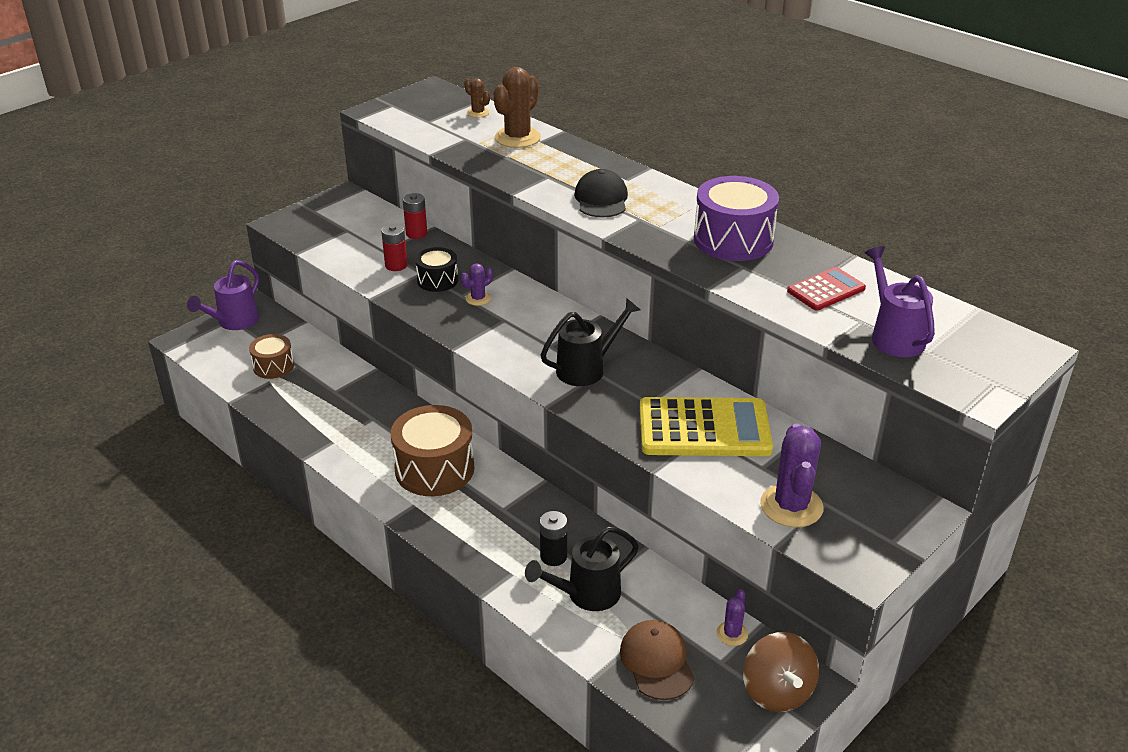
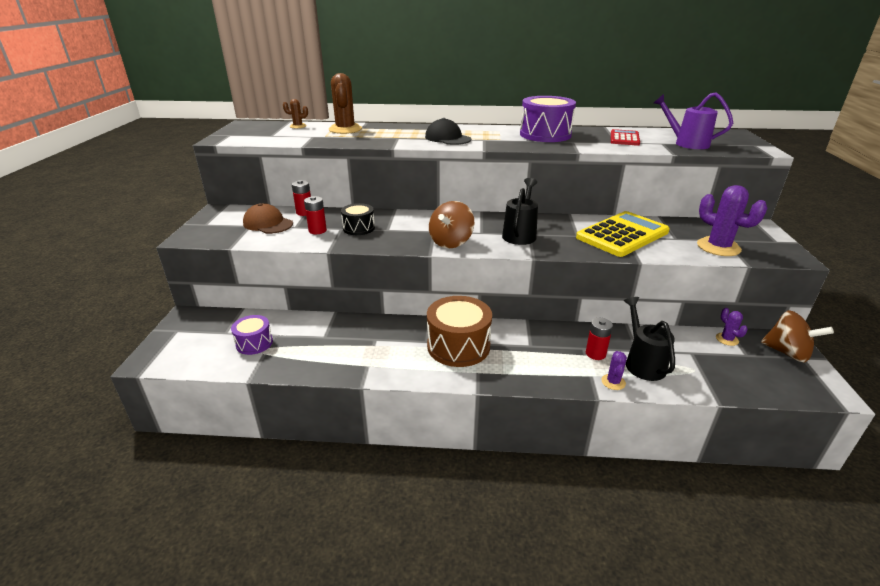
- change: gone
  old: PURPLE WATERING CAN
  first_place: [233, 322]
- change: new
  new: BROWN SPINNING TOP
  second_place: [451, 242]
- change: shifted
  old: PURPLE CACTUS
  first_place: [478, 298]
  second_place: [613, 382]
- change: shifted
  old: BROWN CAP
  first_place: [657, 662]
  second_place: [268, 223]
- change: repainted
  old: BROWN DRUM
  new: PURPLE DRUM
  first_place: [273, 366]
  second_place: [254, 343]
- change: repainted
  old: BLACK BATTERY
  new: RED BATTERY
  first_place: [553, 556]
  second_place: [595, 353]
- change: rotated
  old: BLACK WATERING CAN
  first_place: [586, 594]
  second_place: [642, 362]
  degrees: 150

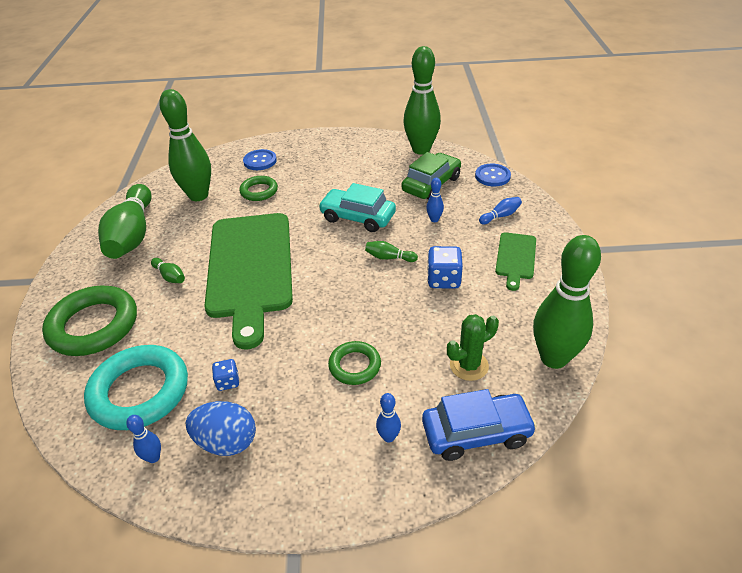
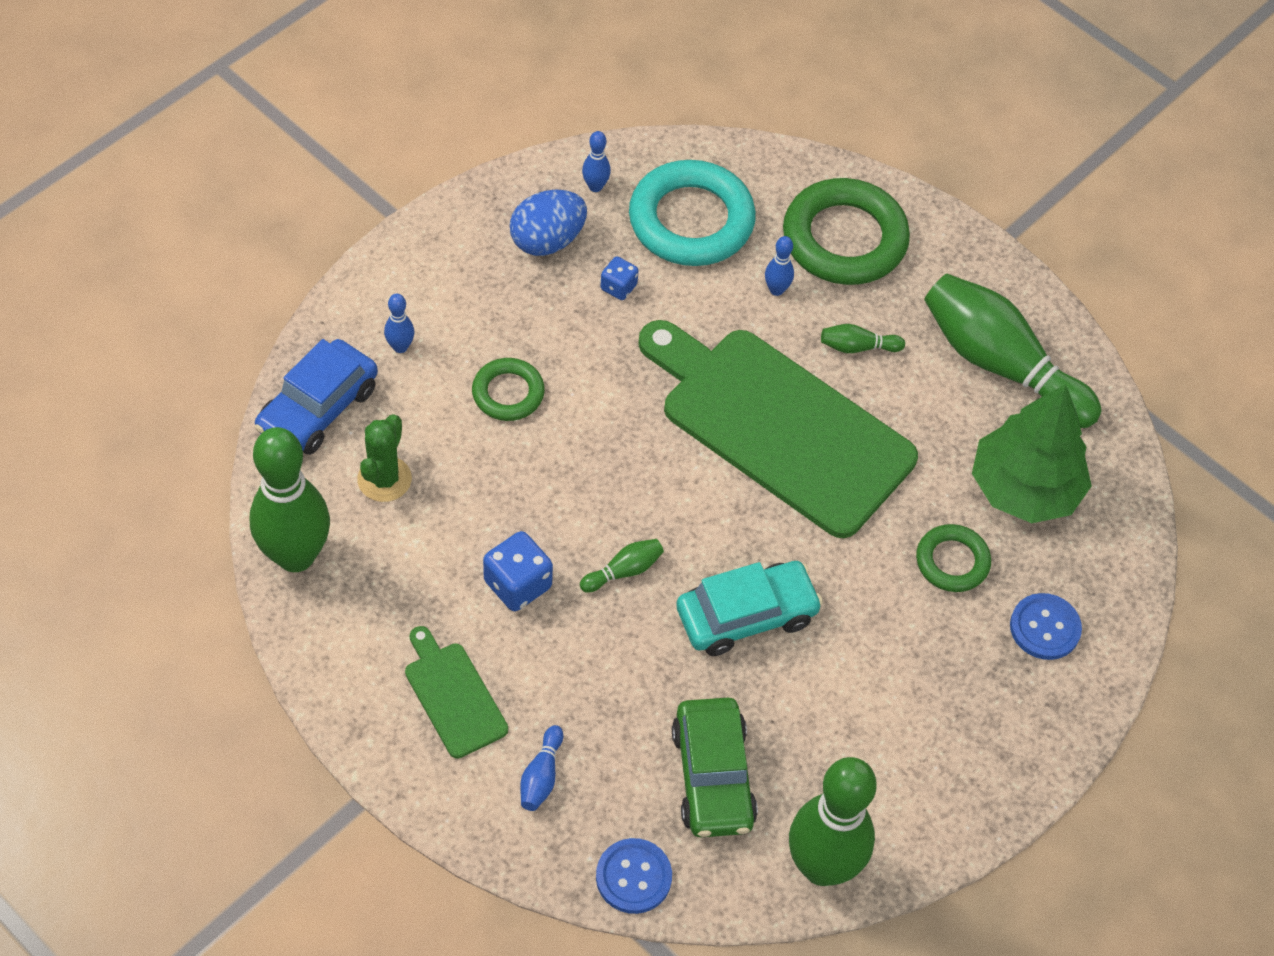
- change: shifted
  old: BLUE BOWLING PIN
  first_place: [434, 219]
  second_place: [776, 290]
- change: swapped
  old: GREEN BOWLING PIN
  new: GREEN TREE
  first_place: [198, 195]
  second_place: [1024, 488]

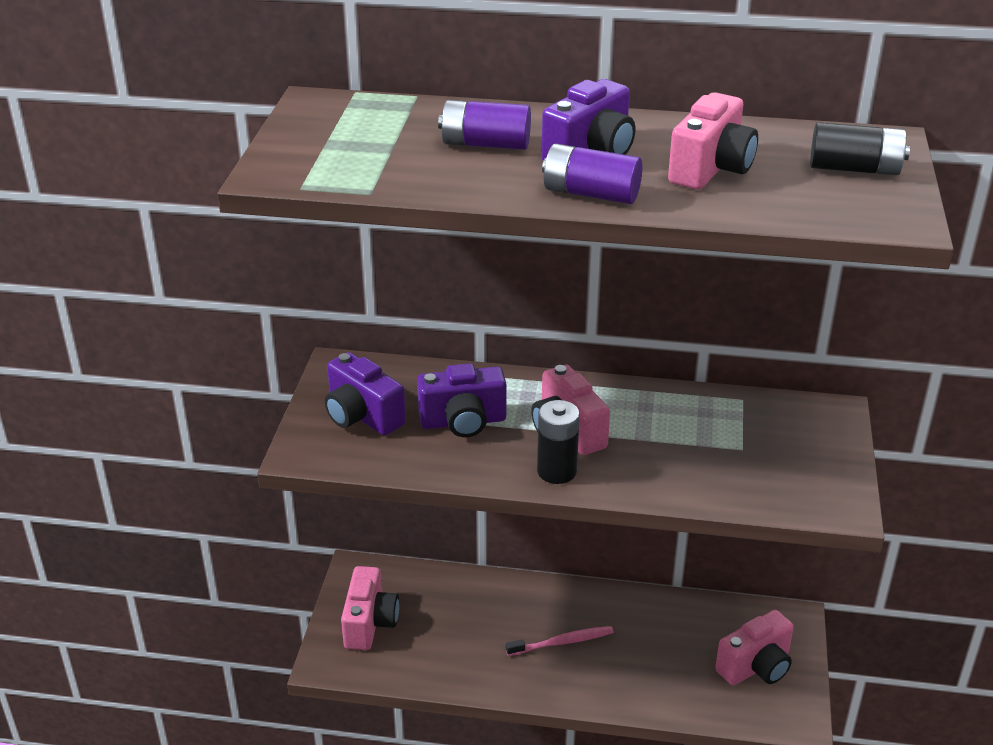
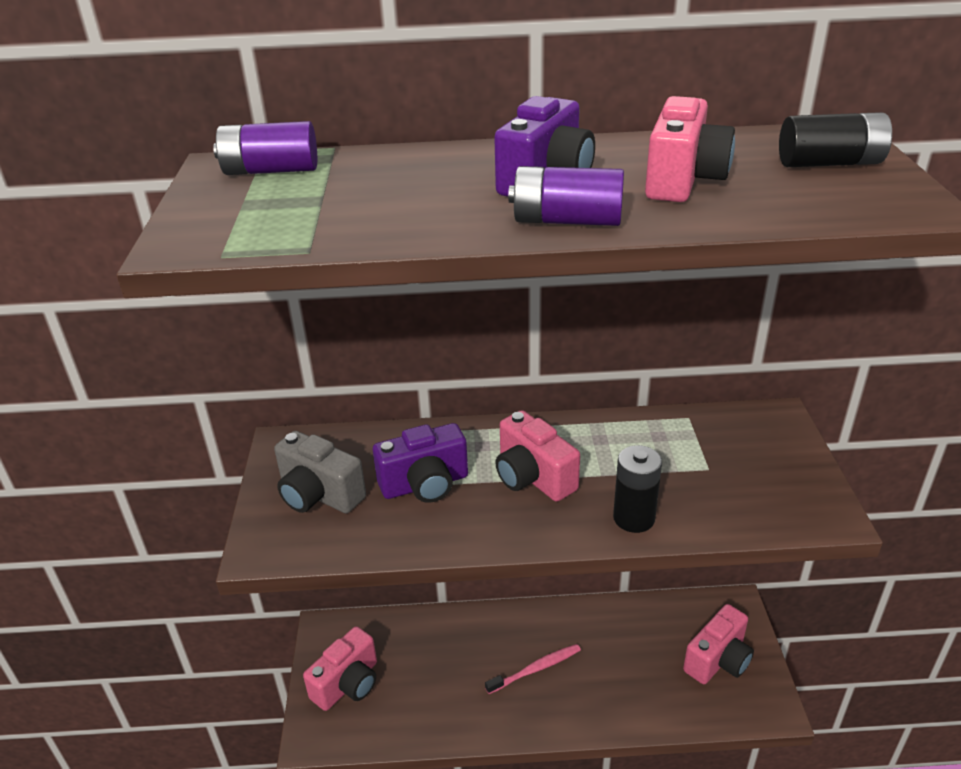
- change: shifted
  old: PURPLE BATTERY
  first_place: [485, 144]
  second_place: [270, 170]
- change: shifted
  old: BLACK BATTERY
  first_place: [556, 471]
  second_place: [634, 518]
- change: repainted
  old: PURPLE CAMERA
  new: GREY CAMERA
  first_place: [362, 416]
  second_place: [319, 495]
- change: rotated
  old: PINK CAMERA
  first_place: [370, 623]
  second_place: [348, 684]
  degrees: 45

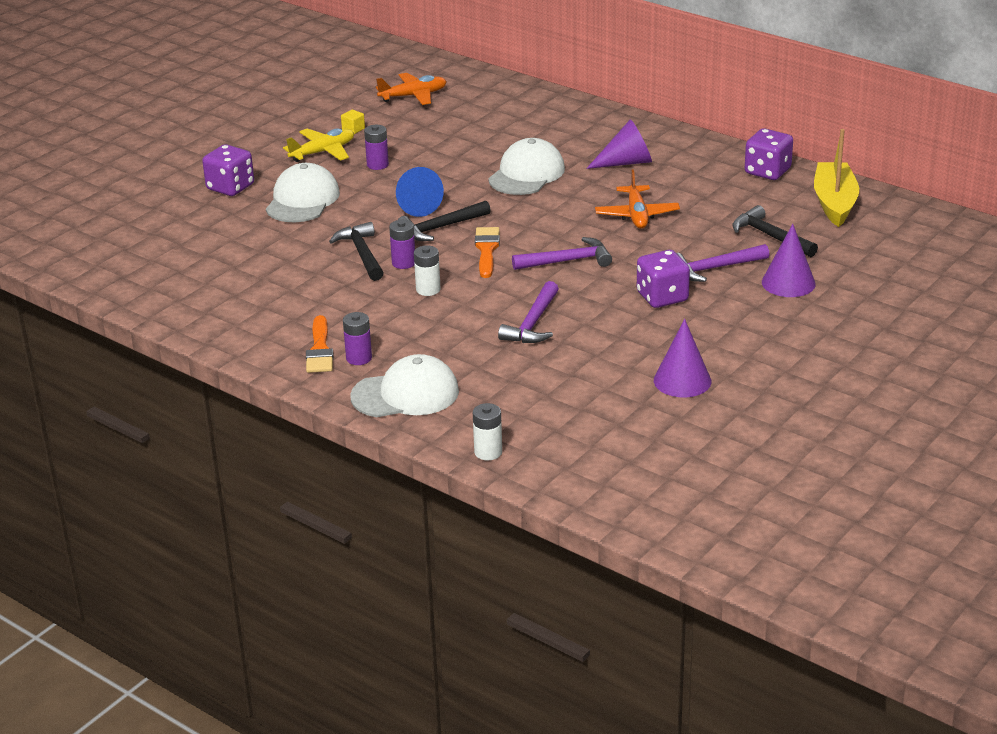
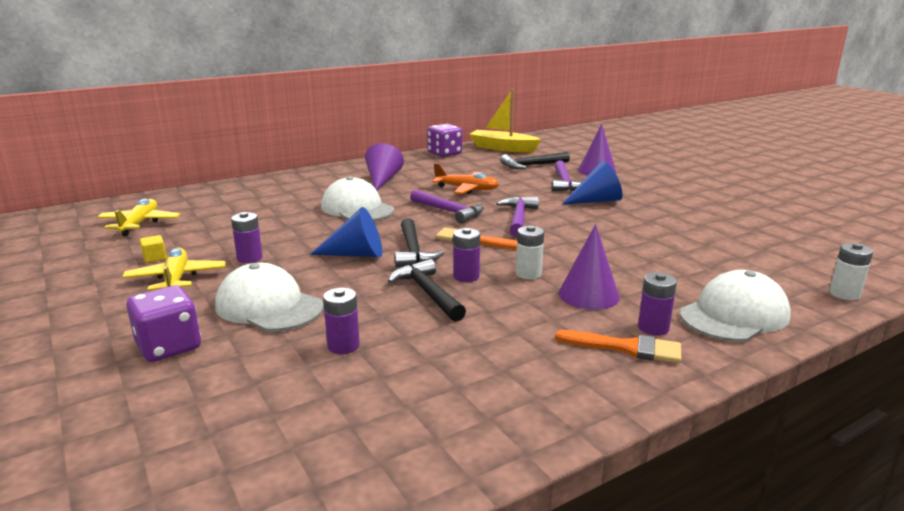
- change: new
  new: PURPLE BATTERY
  second_place: [343, 346]
- change: shifted
  old: PURPLE HAMMER
  first_place: [533, 323]
  second_place: [449, 211]
- change: shifted
  old: PURPLE CONE
  first_place: [682, 380]
  second_place: [588, 295]
- change: swapped
  old: PURPLE DICE
  new: BLUE CONE
  first_place: [662, 297]
  second_place: [596, 201]
- change: repainted
  old: ORANGE PLANE
  new: YELLOW PLANE
  first_place: [413, 96]
  second_place: [139, 224]
- change: rotated
  old: BLACK HAMMER
  first_place: [362, 254]
  second_place: [428, 293]
  degrees: 60
- change: rotated
  old: WHITE CAP
  first_place: [405, 394]
  second_place: [734, 315]
  degrees: 45

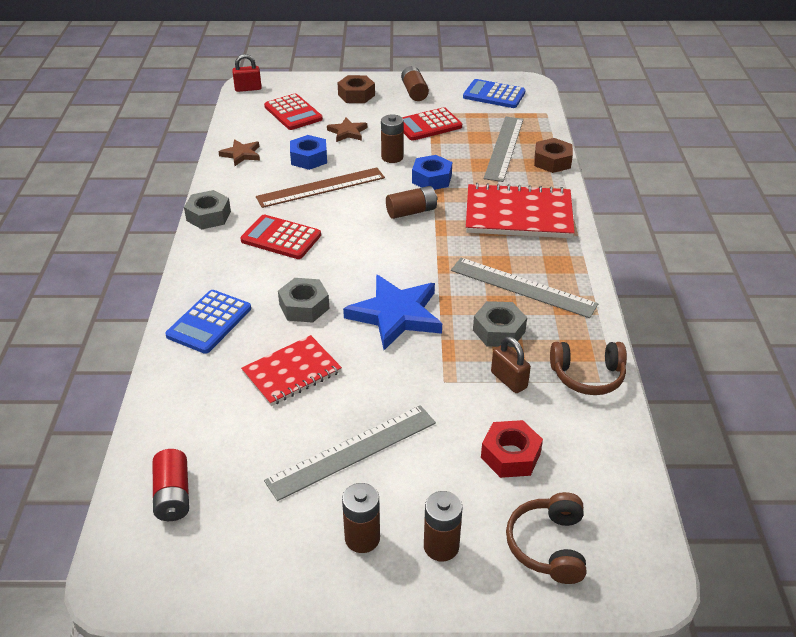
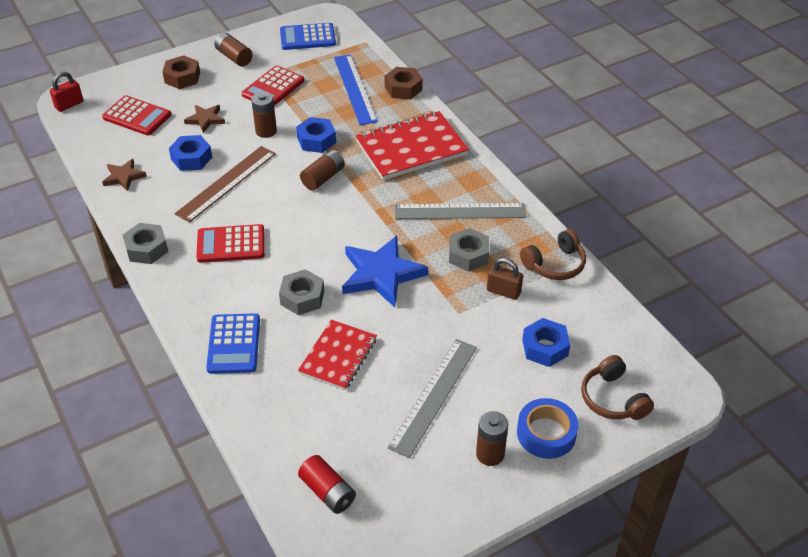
- change: swapped
  old: BROWN BATTERY
  new: BLUE TAPE
  first_place: [441, 546]
  second_place: [546, 433]
- change: repainted
  old: RED NUT
  new: BLUE NUT
  first_place: [510, 455]
  second_place: [545, 348]
- change: repainted
  old: GREY RULER
  new: BLUE RULER
  first_place: [504, 148]
  second_place: [355, 89]

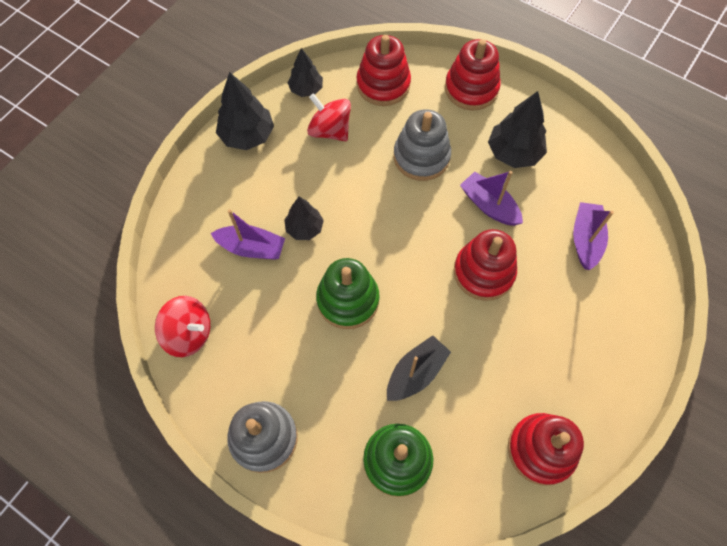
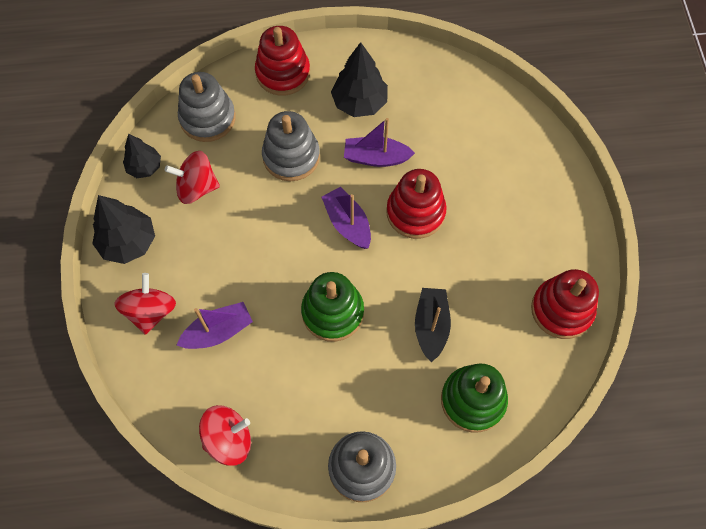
- change: gone
  old: BLACK TREE
  first_place: [304, 228]
- change: new
  new: RED SPINNING TOP
  second_place: [151, 311]
- change: shifted
  old: PURPLE BOAT
  first_place: [585, 239]
  second_place: [347, 223]
- change: repainted
  old: RED STACKING TOY
  new: GREY STACKING TOY
  first_place: [383, 84]
  second_place: [208, 118]

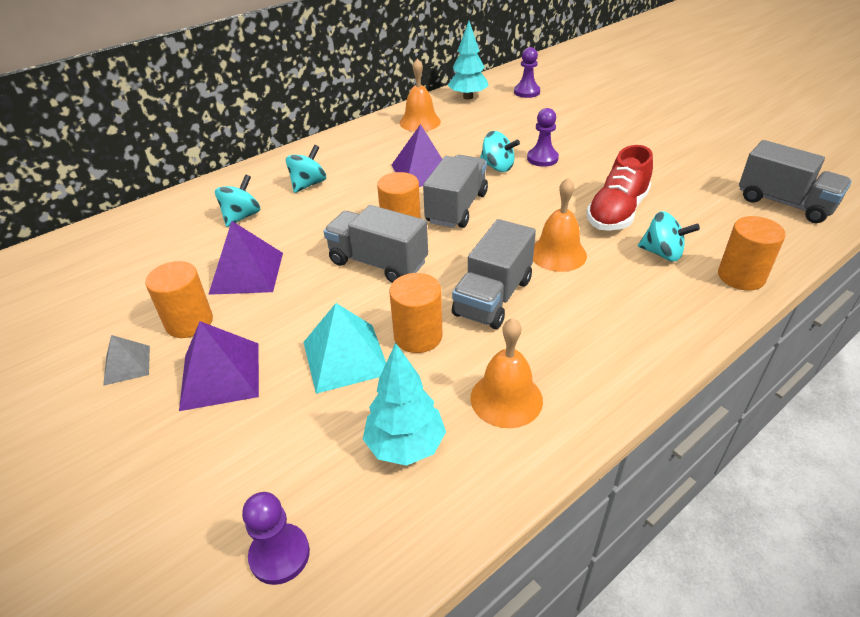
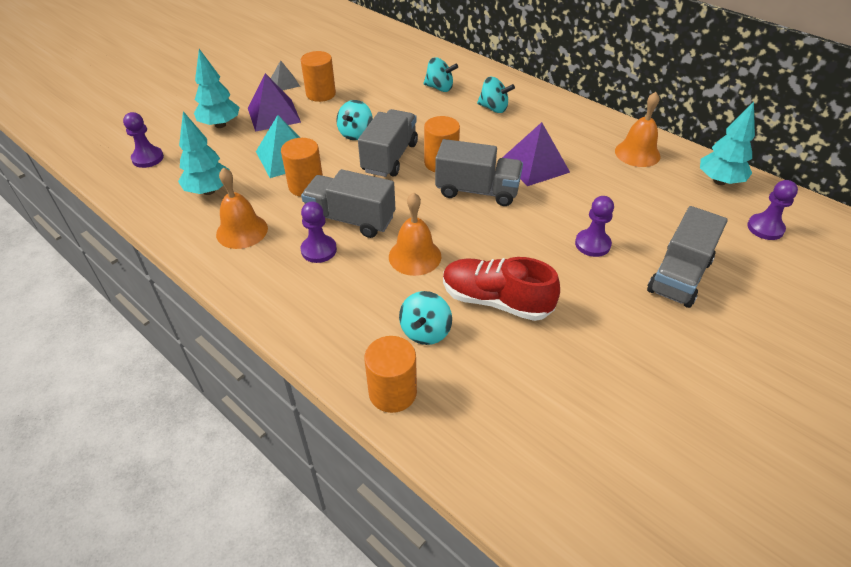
- change: gone
  old: PURPLE PYRAMID
  first_place: [247, 273]
- change: new
  new: TURQUOISE TREE
  second_place: [220, 125]
- change: new
  new: PURPLE PAWN
  second_place: [319, 250]
- change: shifted
  old: TURQUOISE SPINNING TOP
  first_place: [497, 167]
  second_place: [356, 134]
- change: shifted
  old: GREY TRUCK
  first_place: [784, 203]
  second_place: [679, 276]

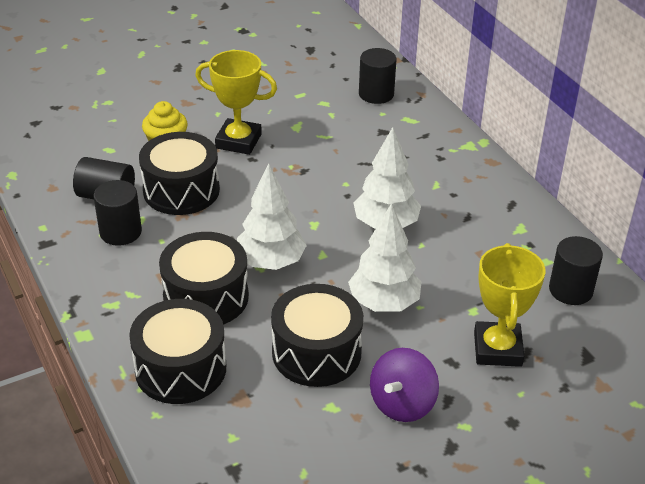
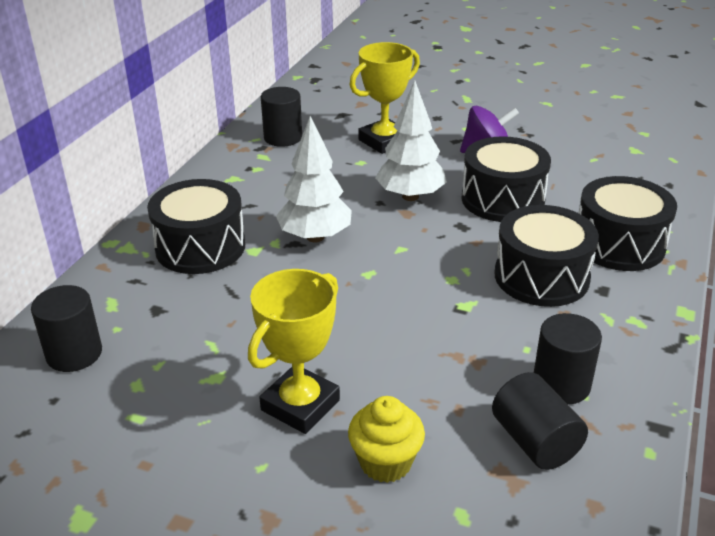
- change: gone
  old: WHITE TREE
  first_place: [271, 262]
- change: shifted
  old: BLACK DRUM
  first_place: [181, 190]
  second_place: [200, 247]
- change: rotated
  old: YELLOW TROPHY
  first_place: [238, 141]
  second_place: [300, 405]
  degrees: 60

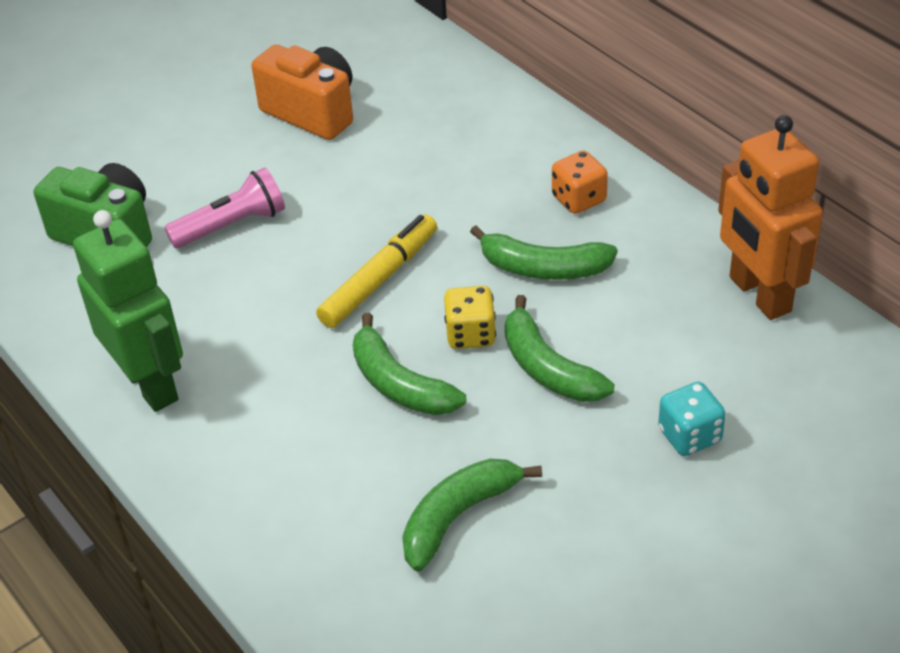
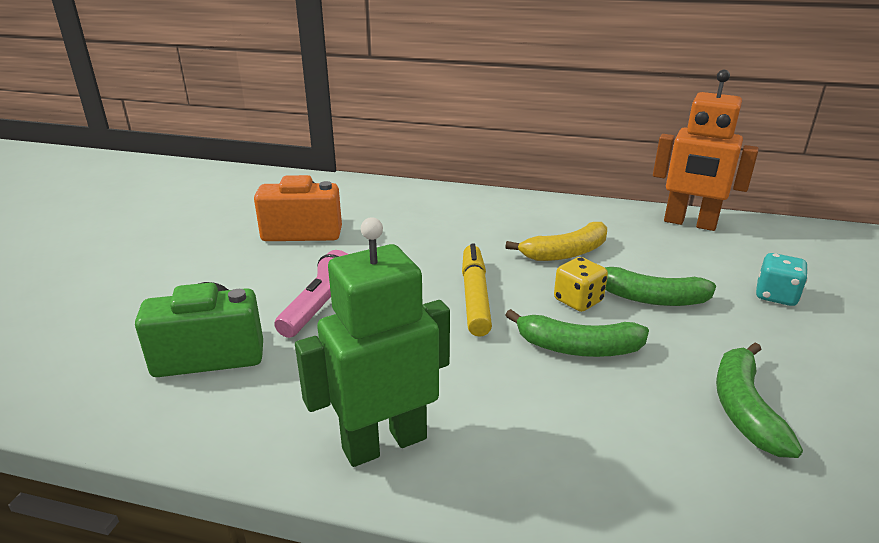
- change: gone
  old: ORANGE DICE
  first_place: [579, 199]
- change: repainted
  old: GREEN BANANA
  new: YELLOW BANANA
  first_place: [543, 268]
  second_place: [565, 253]
- change: rotated
  old: GREEN ROBOT
  first_place: [151, 384]
  second_place: [384, 443]
  degrees: -45

